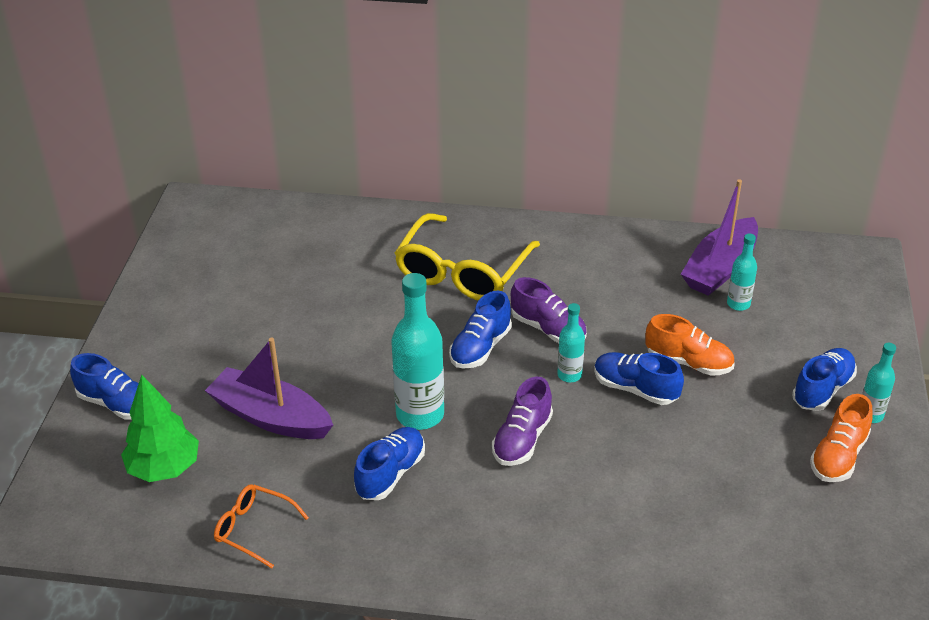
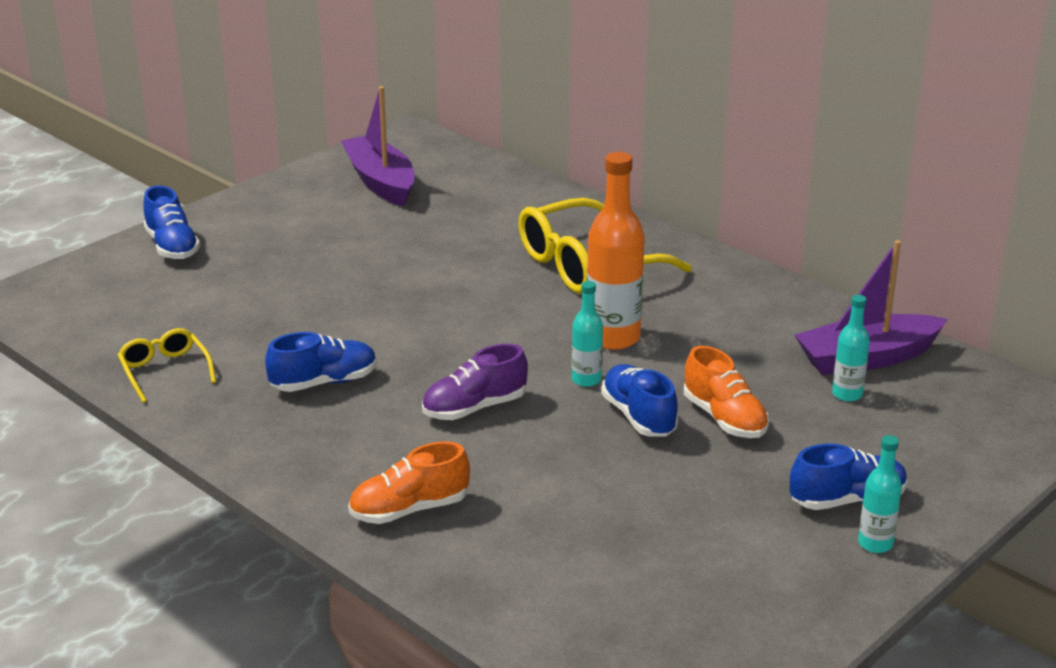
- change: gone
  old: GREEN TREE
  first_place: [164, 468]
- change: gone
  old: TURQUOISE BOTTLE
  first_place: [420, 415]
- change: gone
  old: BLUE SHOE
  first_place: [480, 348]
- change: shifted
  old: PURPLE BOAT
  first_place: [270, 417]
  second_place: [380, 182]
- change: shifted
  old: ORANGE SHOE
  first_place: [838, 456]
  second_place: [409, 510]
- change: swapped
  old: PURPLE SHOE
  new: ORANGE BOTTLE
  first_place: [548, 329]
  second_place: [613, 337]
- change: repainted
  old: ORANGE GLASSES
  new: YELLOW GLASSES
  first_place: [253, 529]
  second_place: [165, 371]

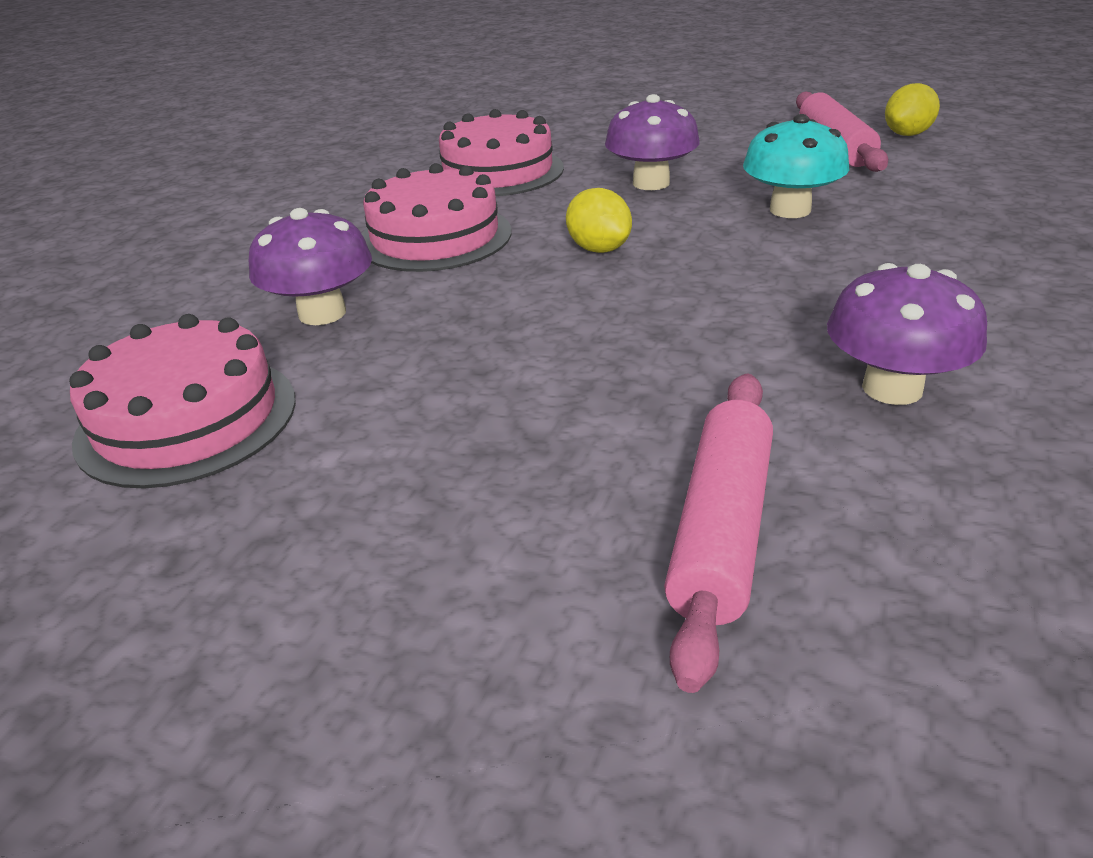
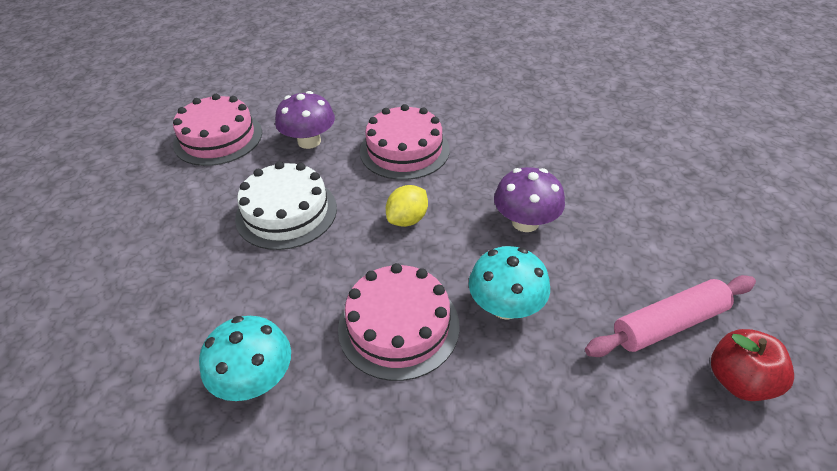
- change: gone
  old: PINK ROLLING PIN
  first_place: [721, 529]
- change: new
  new: WHITE CAKE
  second_place: [286, 212]
- change: shifted
  old: PINK CAKE
  first_place: [498, 171]
  second_place: [398, 326]
- change: swapped
  old: YELLOW LEMON
  new: RED APPLE
  first_place: [907, 134]
  second_place: [738, 380]
- change: repainted
  old: PURPLE MUSHROOM
  new: TURQUOISE MUSHROOM
  first_place: [892, 388]
  second_place: [255, 379]

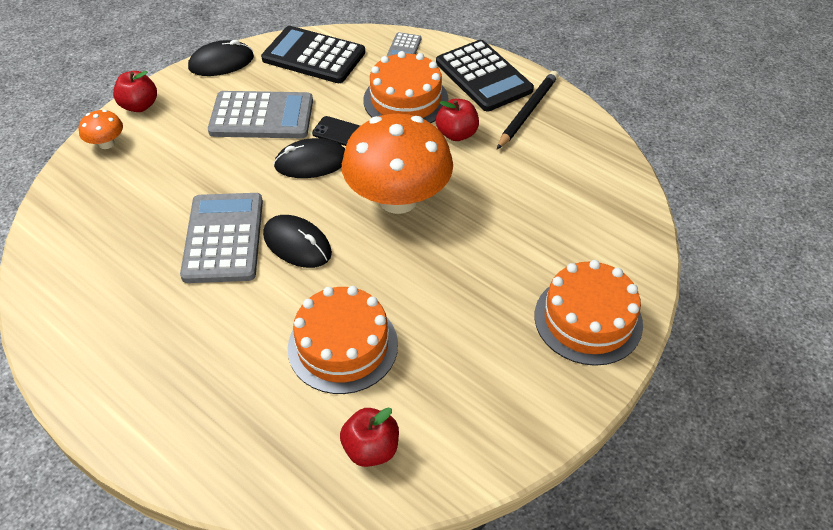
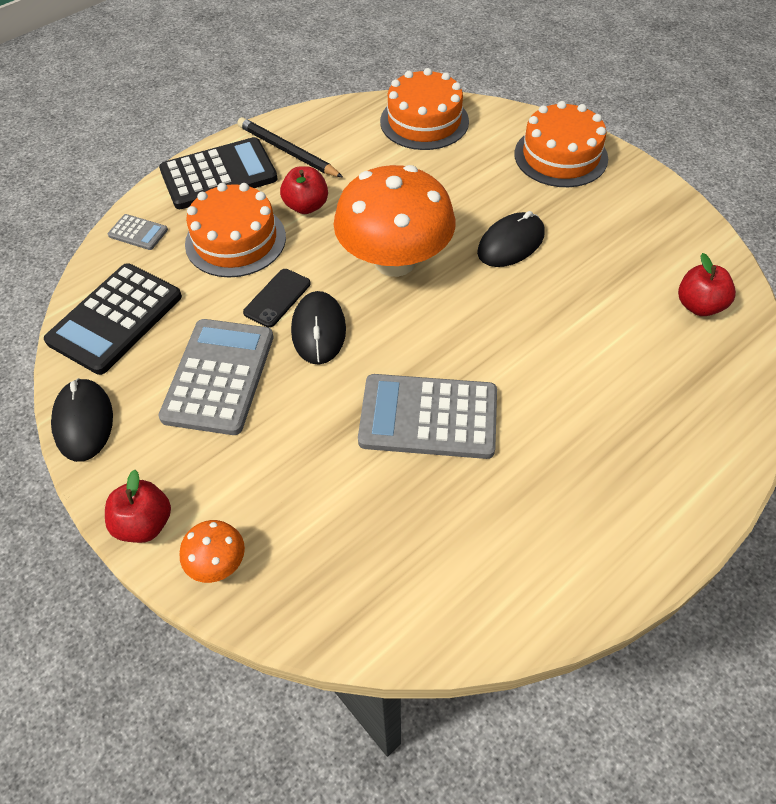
- change: shifted
  old: BLACK MOUSE
  first_place: [297, 244]
  second_place: [511, 243]
- change: shifted
  old: ORANGE CAKE
  first_place: [343, 346]
  second_place: [424, 121]

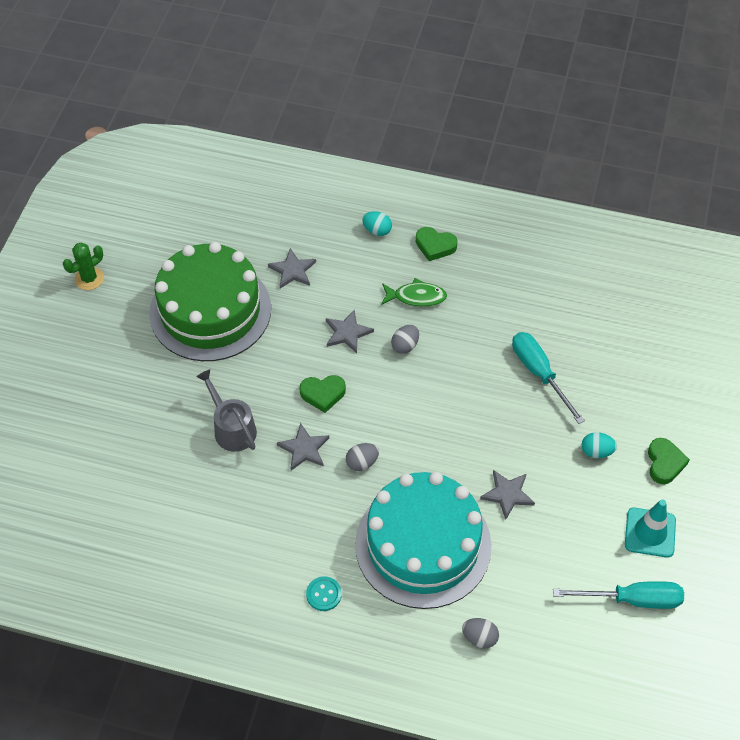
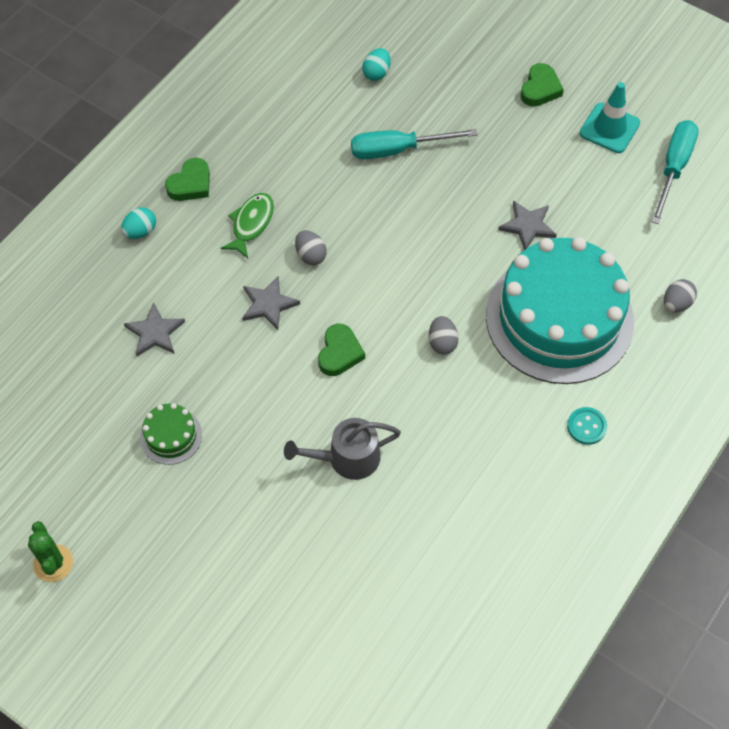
- change: gone
  old: GREY STAR
  first_place: [304, 449]
- change: shifted
  old: TURQUOISE EGG
  first_place: [596, 451]
  second_place: [376, 73]
- change: rotated
  old: GREEN HEART
  first_place: [664, 463]
  second_place: [540, 89]
  degrees: 90
- change: scaled
  old: GREEN CAKE
  first_place: [210, 310]
  second_place: [171, 436]
  factor: 0.4

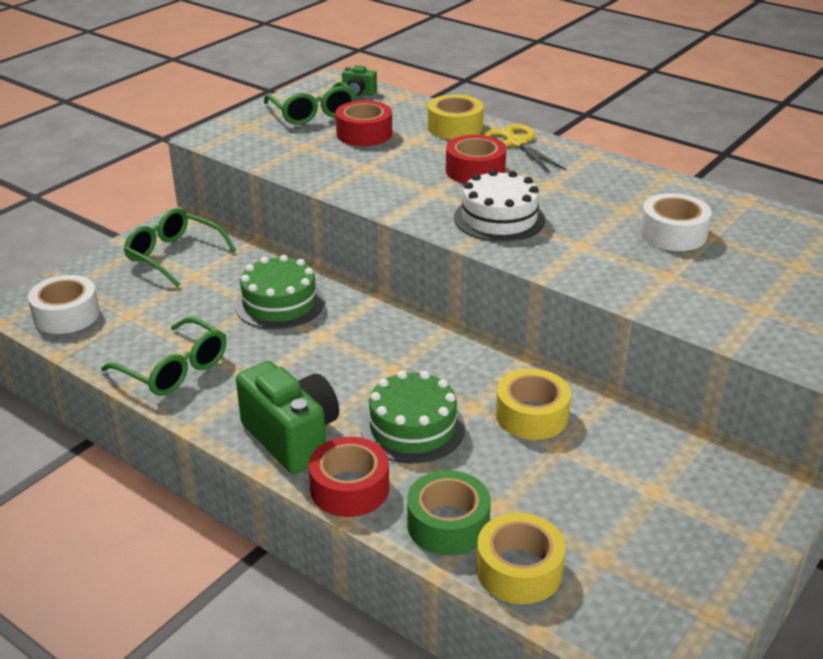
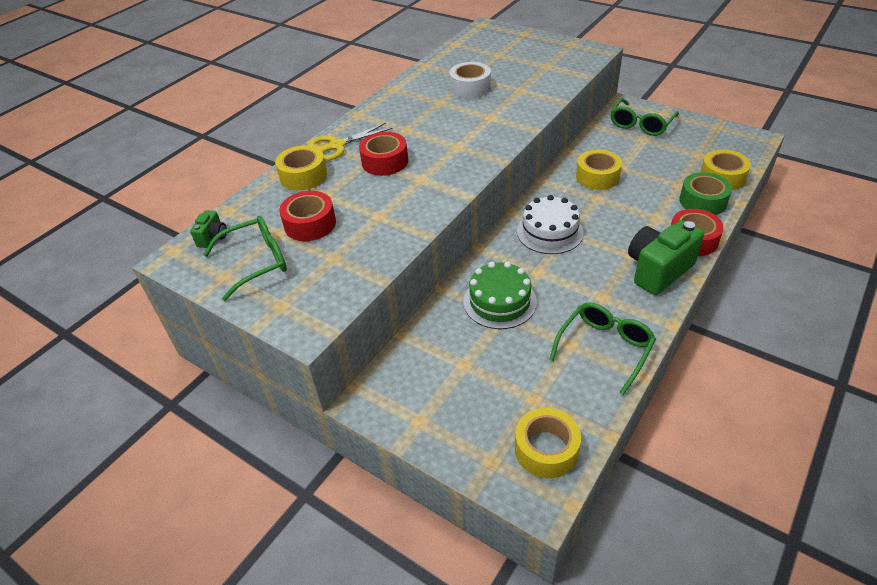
- change: gone
  old: GREEN CAKE
  first_place: [412, 427]
- change: shifted
  old: GREEN GLASSES
  first_place: [173, 255]
  second_place: [641, 125]
- change: shifted
  old: WHITE CAKE
  first_place: [499, 218]
  second_place: [549, 232]
- change: repainted
  old: WHITE TAPE
  new: YELLOW TAPE
  first_place: [66, 315]
  second_place: [546, 449]

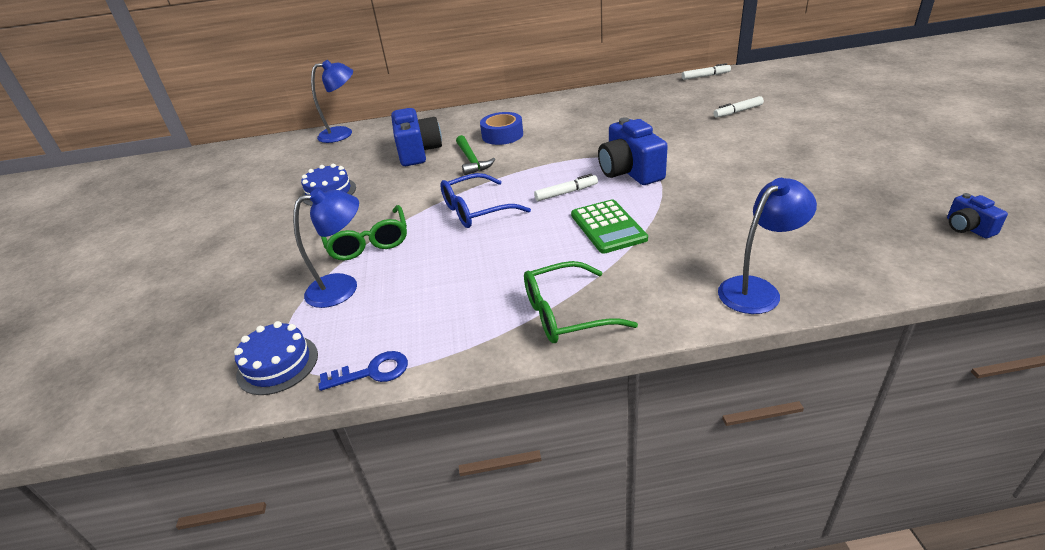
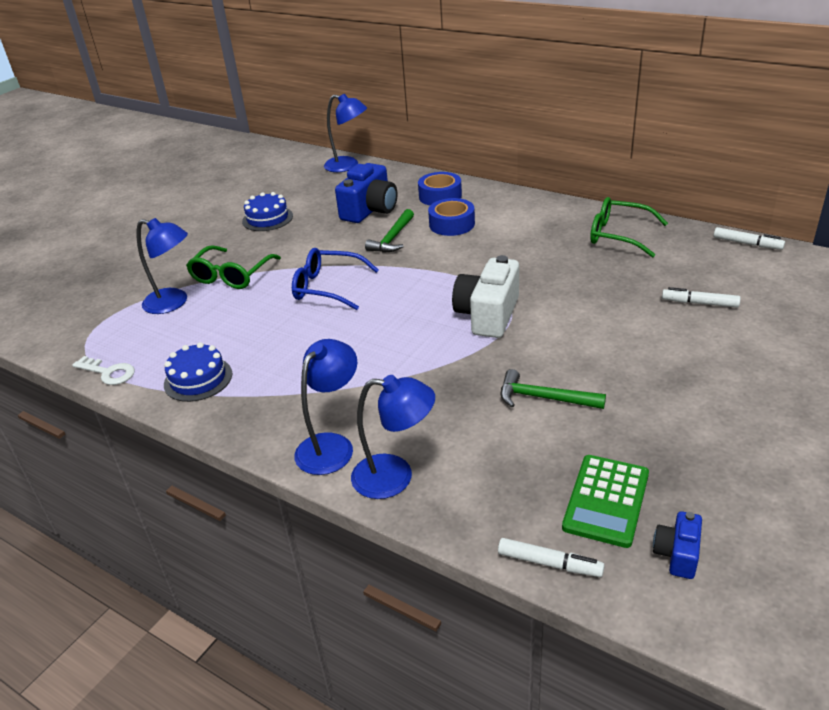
- change: new
  new: BLUE LAMP
  second_place: [331, 445]
- change: new
  new: BLUE TAPE
  second_place: [440, 196]
- change: new
  new: GREEN HAMMER
  second_place: [544, 398]
- change: shifted
  old: BLUE CAKE
  first_place: [277, 364]
  second_place: [198, 379]
- change: shifted
  old: GREEN GLASSES
  first_place: [566, 314]
  second_place: [619, 235]
- change: shifted
  old: WHITE MARKER
  first_place: [566, 193]
  second_place: [549, 563]
- change: shifted
  old: GREEN CALCULATOR
  first_place: [608, 227]
  second_place: [606, 500]
- change: repainted
  old: BLUE KEY
  new: WHITE KEY
  first_place: [372, 372]
  second_place: [108, 372]
- change: repainted
  old: BLUE CAMERA
  new: WHITE CAMERA
  first_place: [630, 171]
  second_place: [488, 315]

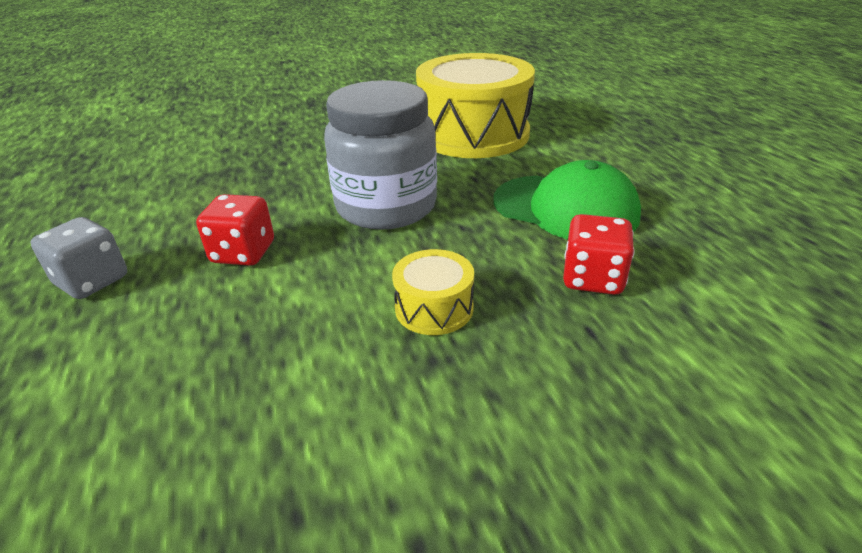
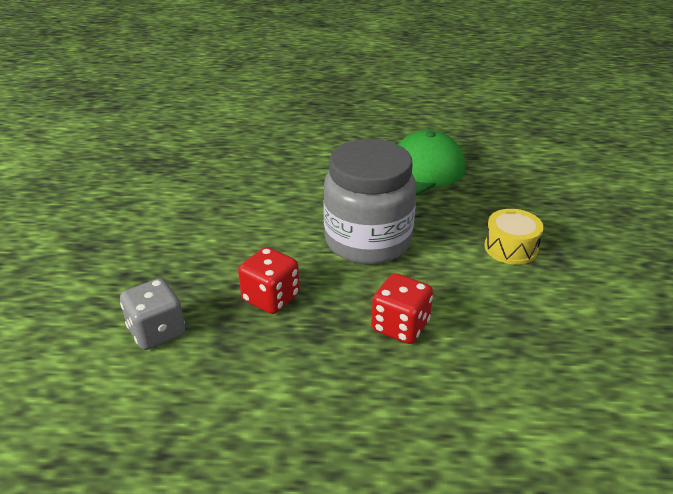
- change: gone
  old: YELLOW DRUM
  first_place: [473, 134]
- change: shifted
  old: GREY DICE
  first_place: [92, 281]
  second_place: [157, 332]
- change: shifted
  old: RED DICE
  first_place: [593, 279]
  second_place: [270, 298]

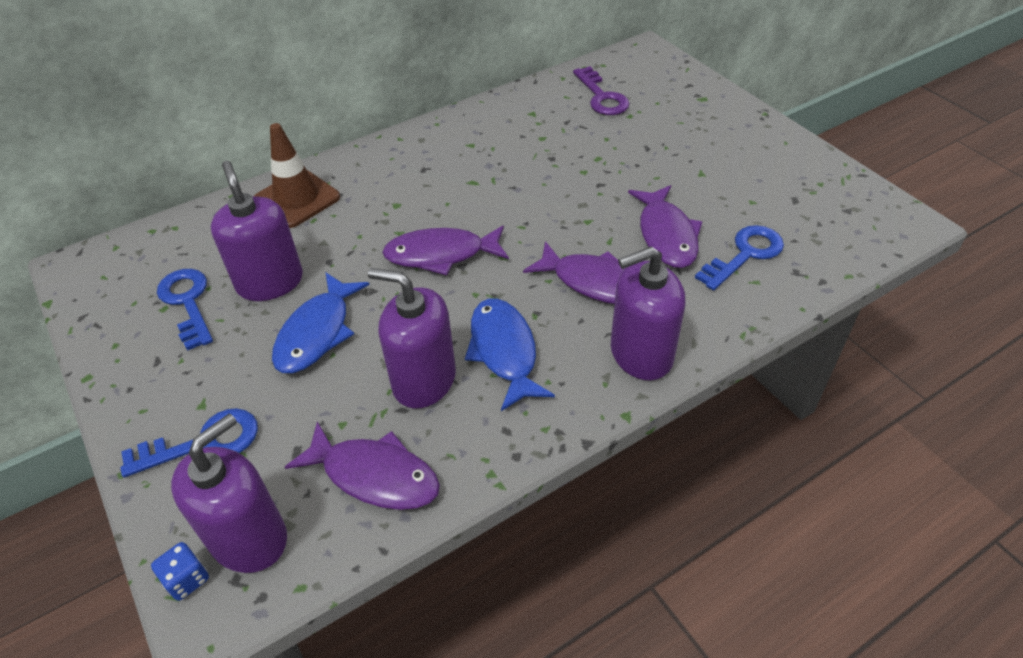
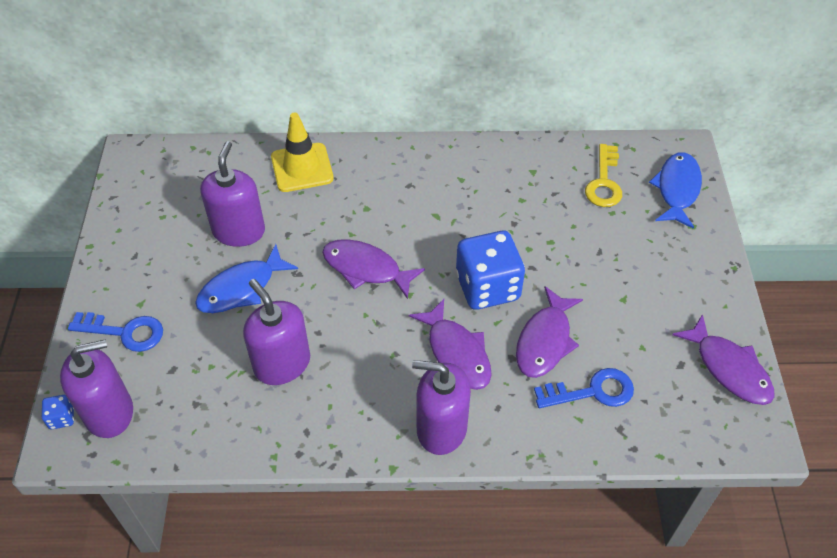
- change: gone
  old: BLUE KEY
  first_place: [187, 303]
- change: new
  new: BLUE DICE
  second_place: [487, 287]
- change: shifted
  old: PURPLE FISH
  first_place: [374, 475]
  second_place: [729, 368]
- change: shifted
  old: BLUE FISH
  first_place: [504, 351]
  second_place: [677, 189]
- change: repainted
  old: BROWN TRAFFIC CONE
  new: YELLOW TRAFFIC CONE
  first_place: [296, 199]
  second_place: [302, 168]
- change: repainted
  old: PURPLE KEY
  new: YELLOW KEY
  first_place: [601, 96]
  second_place: [604, 182]

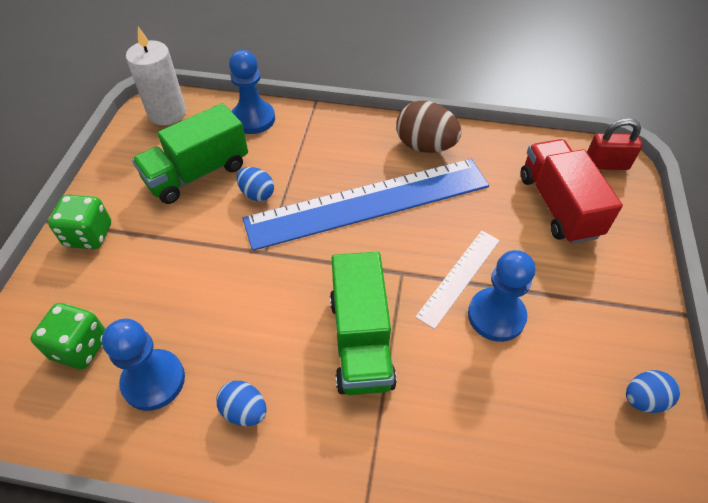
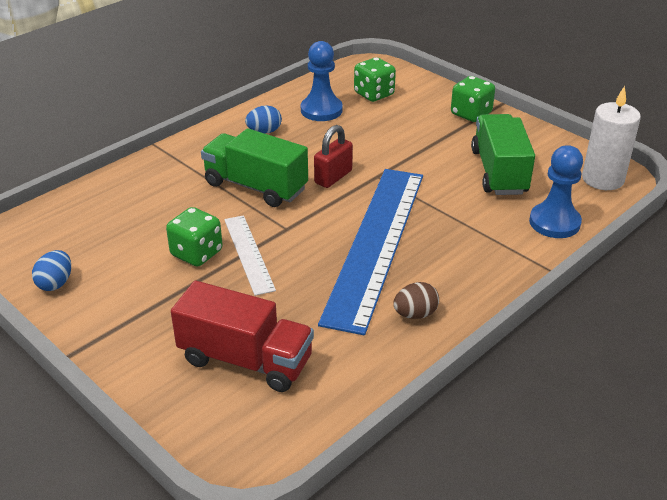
- change: gone
  old: BLUE EGG
  first_place: [257, 194]
- change: shifted
  old: RED PADLOCK
  first_place: [606, 164]
  second_place: [333, 177]
- change: swapped
  old: BLUE PAWN
  new: GREEN DICE
  first_place: [496, 316]
  second_place: [196, 253]
- change: scaled
  old: BROWN EGG
  first_place: [425, 146]
  second_place: [415, 314]
  factor: 0.59

